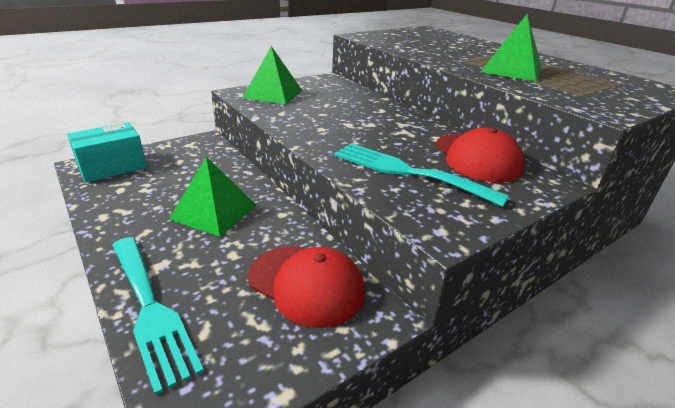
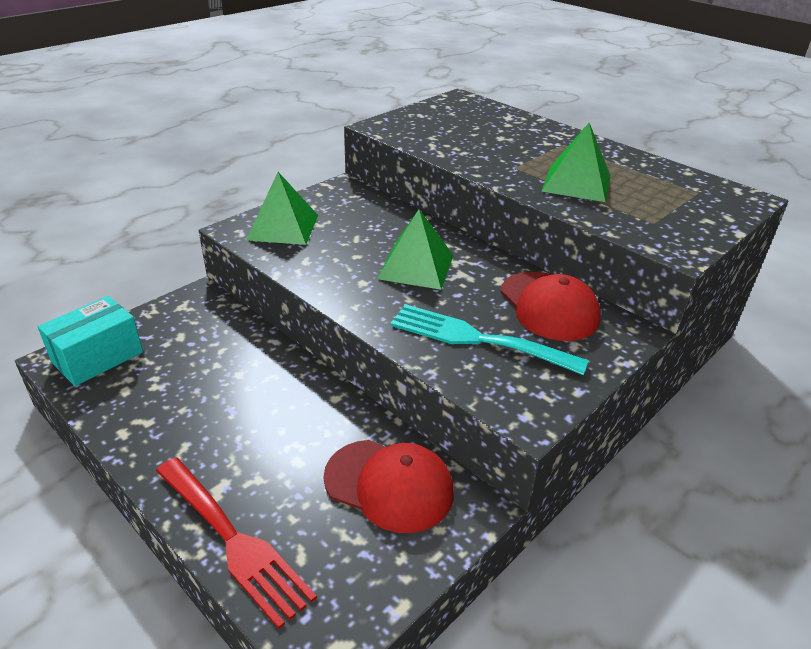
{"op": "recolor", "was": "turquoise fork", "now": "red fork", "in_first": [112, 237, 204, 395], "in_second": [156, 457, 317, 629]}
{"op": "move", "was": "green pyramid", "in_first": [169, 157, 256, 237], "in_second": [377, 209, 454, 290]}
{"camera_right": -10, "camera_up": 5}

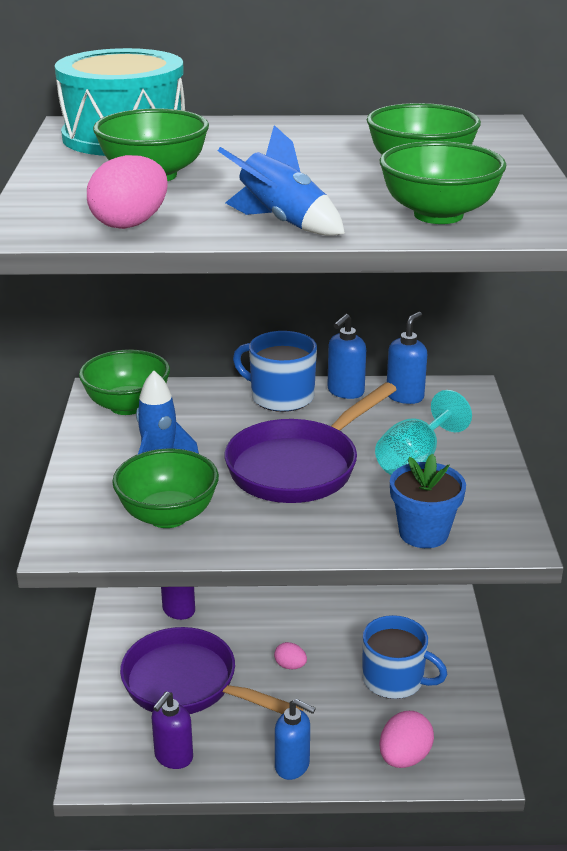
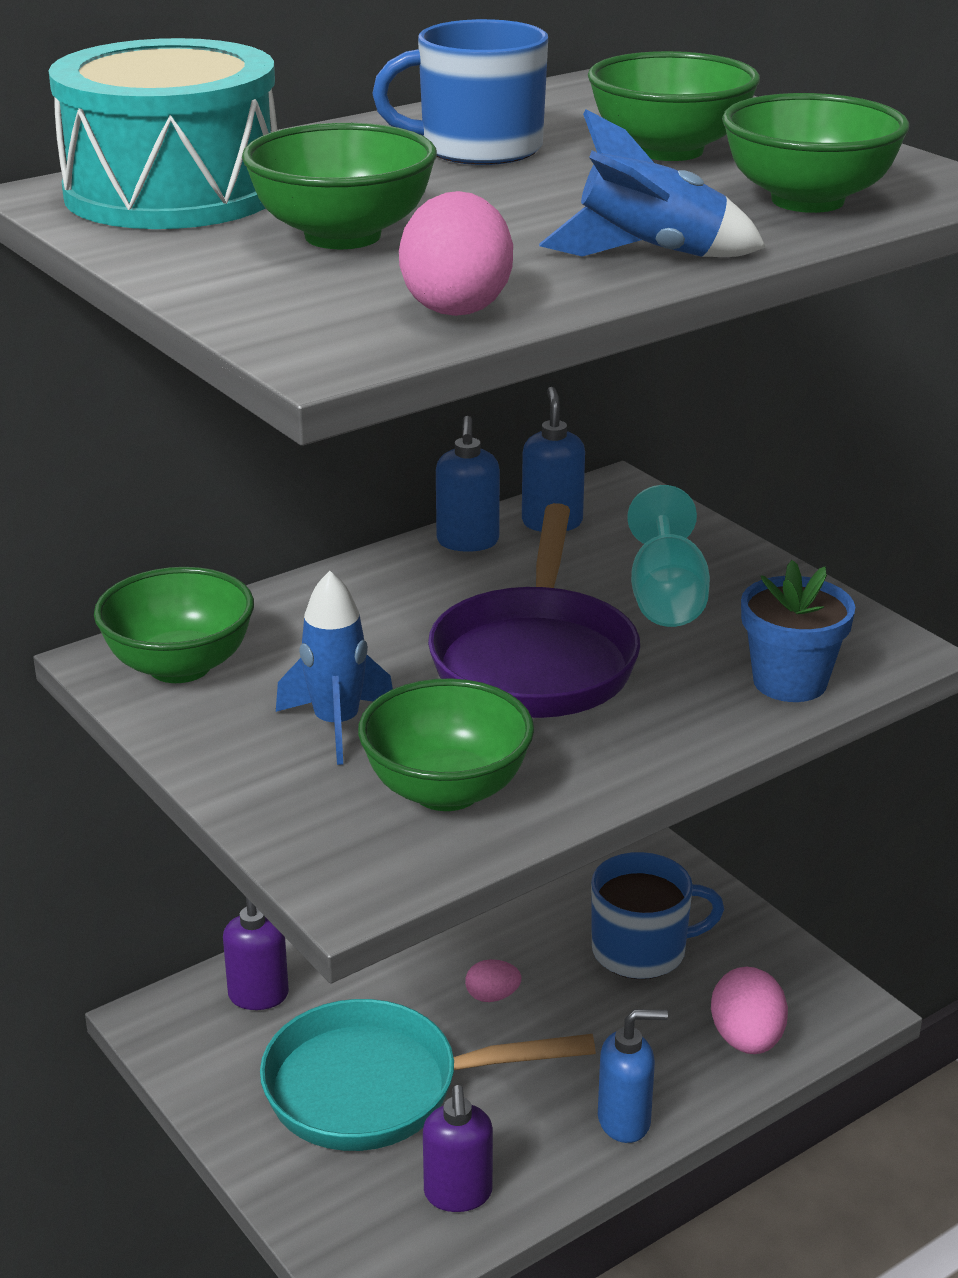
{"op": "recolor", "was": "purple pan", "now": "turquoise pan", "in_first": [120, 627, 303, 714], "in_second": [260, 999, 596, 1151]}
{"op": "move", "was": "blue mug", "in_first": [233, 331, 317, 412], "in_second": [372, 19, 548, 165]}
{"camera_right": -35, "camera_up": 0}

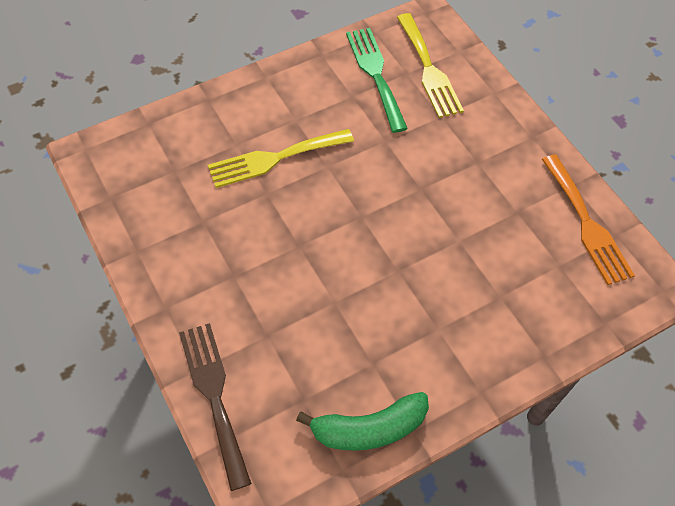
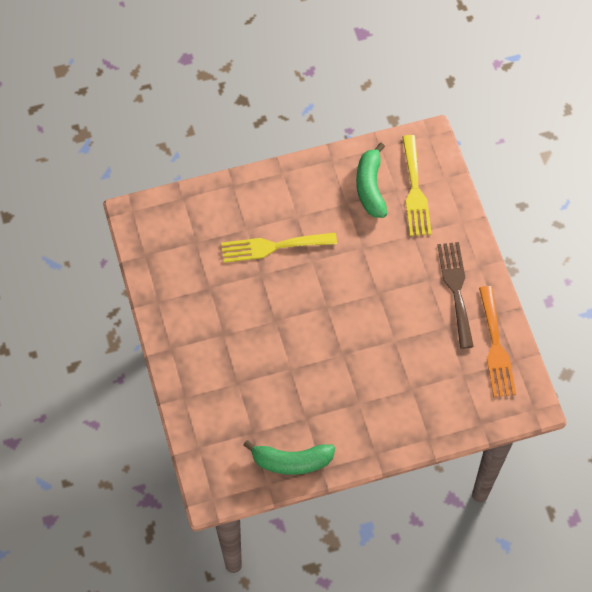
{"op": "replace", "was": "green fork", "now": "green banana", "in_first": [346, 28, 408, 133], "in_second": [356, 143, 387, 218]}
{"op": "move", "was": "brown fork", "in_first": [179, 323, 252, 491], "in_second": [437, 242, 474, 349]}
{"camera_right": 15, "camera_up": 5}

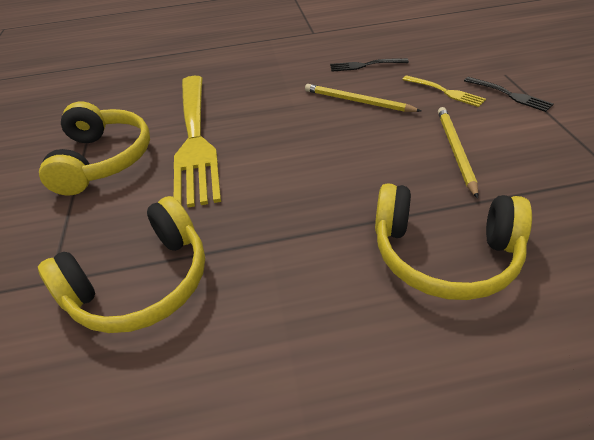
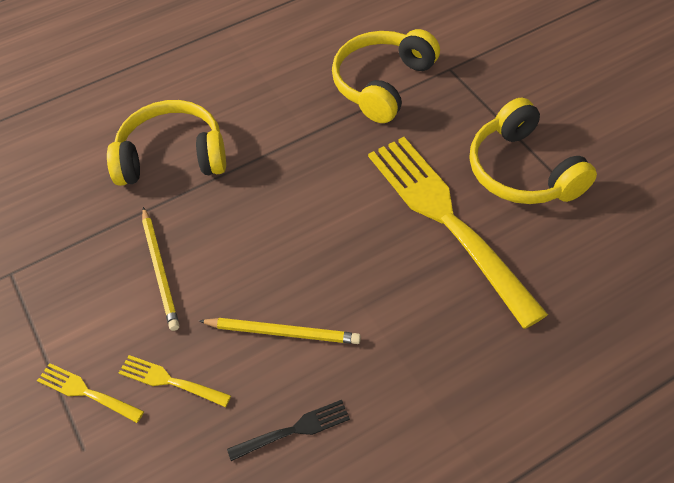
{"op": "recolor", "was": "black fork", "now": "yellow fork", "in_first": [464, 77, 553, 112], "in_second": [37, 363, 144, 423]}
{"camera_right": 160, "camera_up": 10}

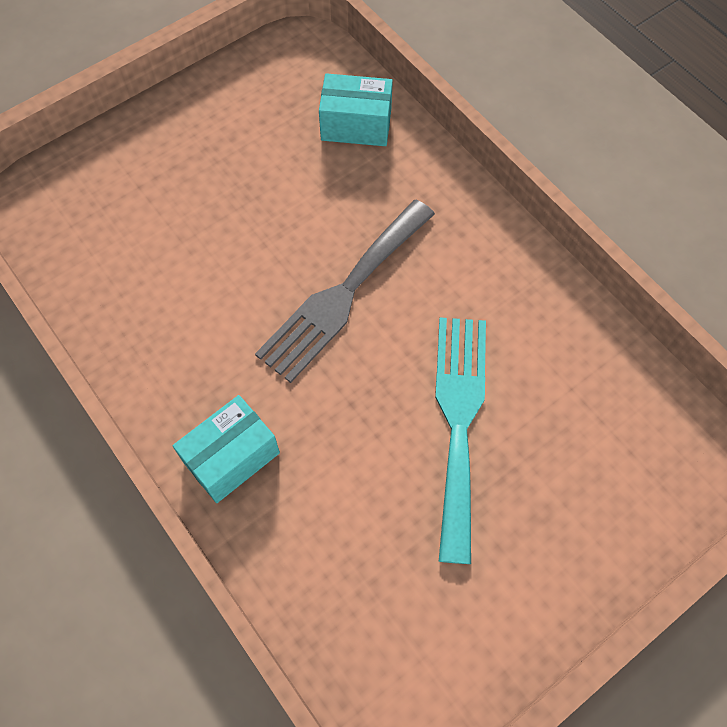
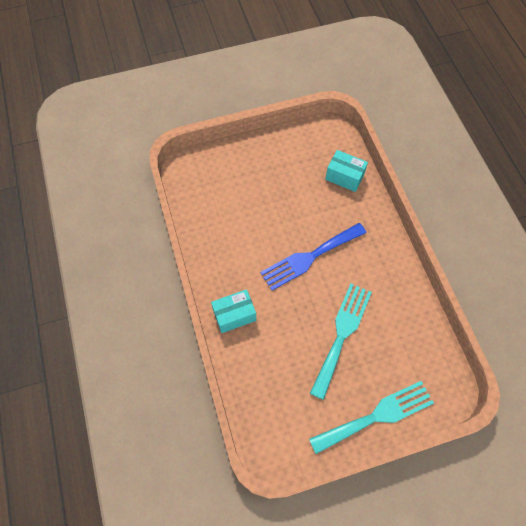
{"op": "recolor", "was": "grey fork", "now": "blue fork", "in_first": [255, 200, 435, 383], "in_second": [260, 223, 366, 290]}
{"op": "insert", "now": "turquoise fork", "in_second": [309, 381, 434, 454]}
{"camera_right": 20, "camera_up": 0}

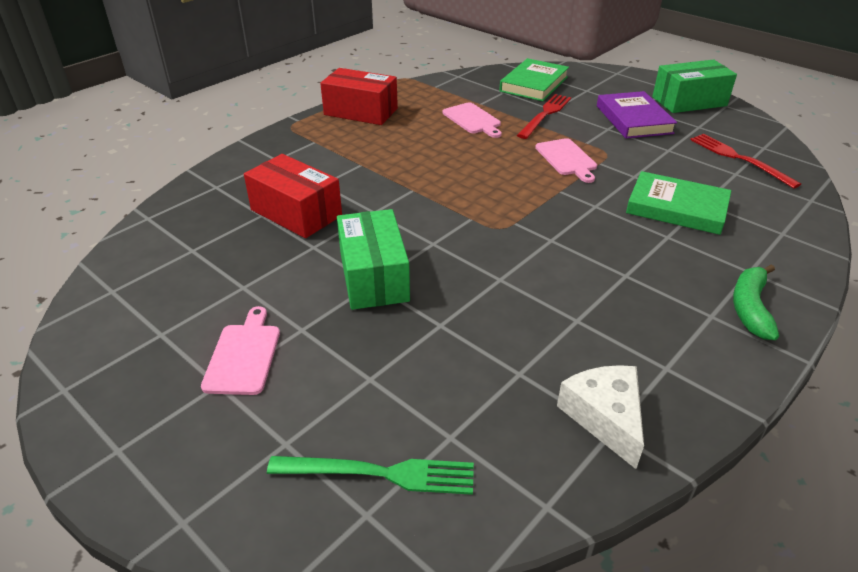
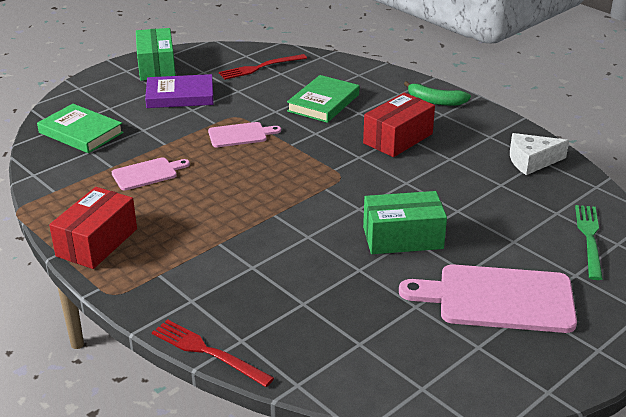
{"op": "move", "was": "red fork", "in_first": [517, 94, 571, 139], "in_second": [152, 319, 274, 387]}
{"op": "move", "was": "red box", "in_first": [244, 154, 342, 238], "in_second": [363, 93, 435, 157]}
{"op": "resize", "was": "pink cutting board", "in_first": [201, 306, 280, 395], "in_second": [399, 264, 577, 333], "ratio": 1.87}
{"camera_right": -85, "camera_up": -5}

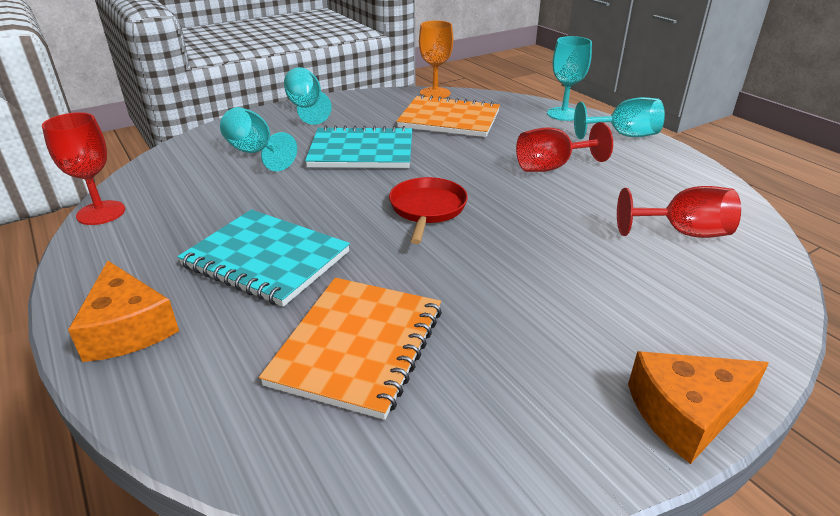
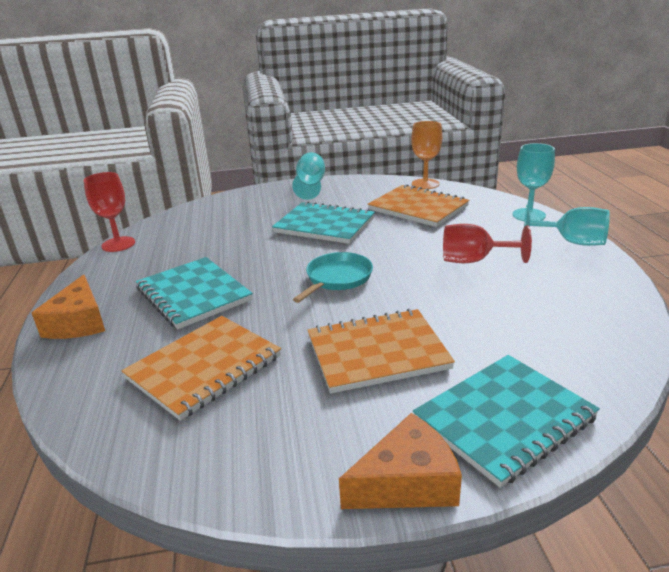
{"op": "recolor", "was": "red pan", "now": "turquoise pan", "in_first": [389, 177, 468, 244], "in_second": [293, 252, 373, 303]}
{"op": "insert", "now": "orange notebook", "in_second": [308, 309, 455, 393]}
{"op": "rotate", "was": "orange cheese", "in_first": [628, 351, 769, 464], "in_second": [339, 413, 462, 509], "clockwise": 150}
{"op": "insert", "now": "turquoise notebook", "in_second": [413, 355, 600, 488]}
{"op": "delete", "was": "turquoise goblet", "in_first": [220, 107, 297, 171]}
{"op": "delete", "was": "red goblet", "in_first": [617, 186, 741, 238]}
{"camera_right": 25, "camera_up": -5}

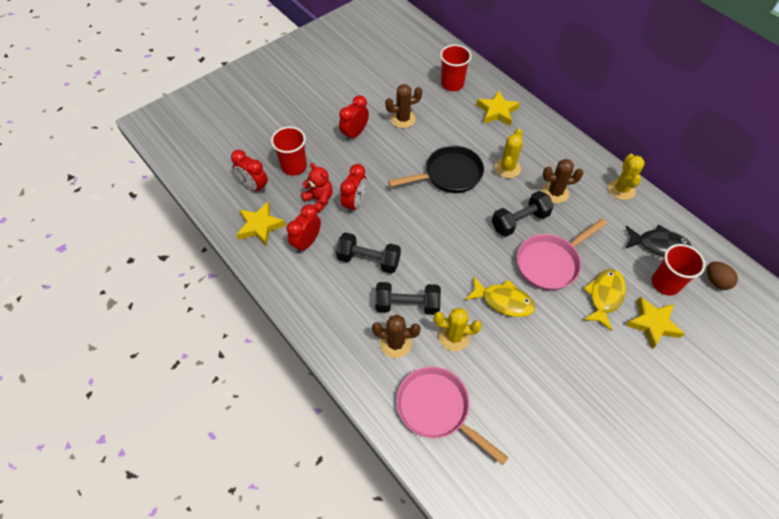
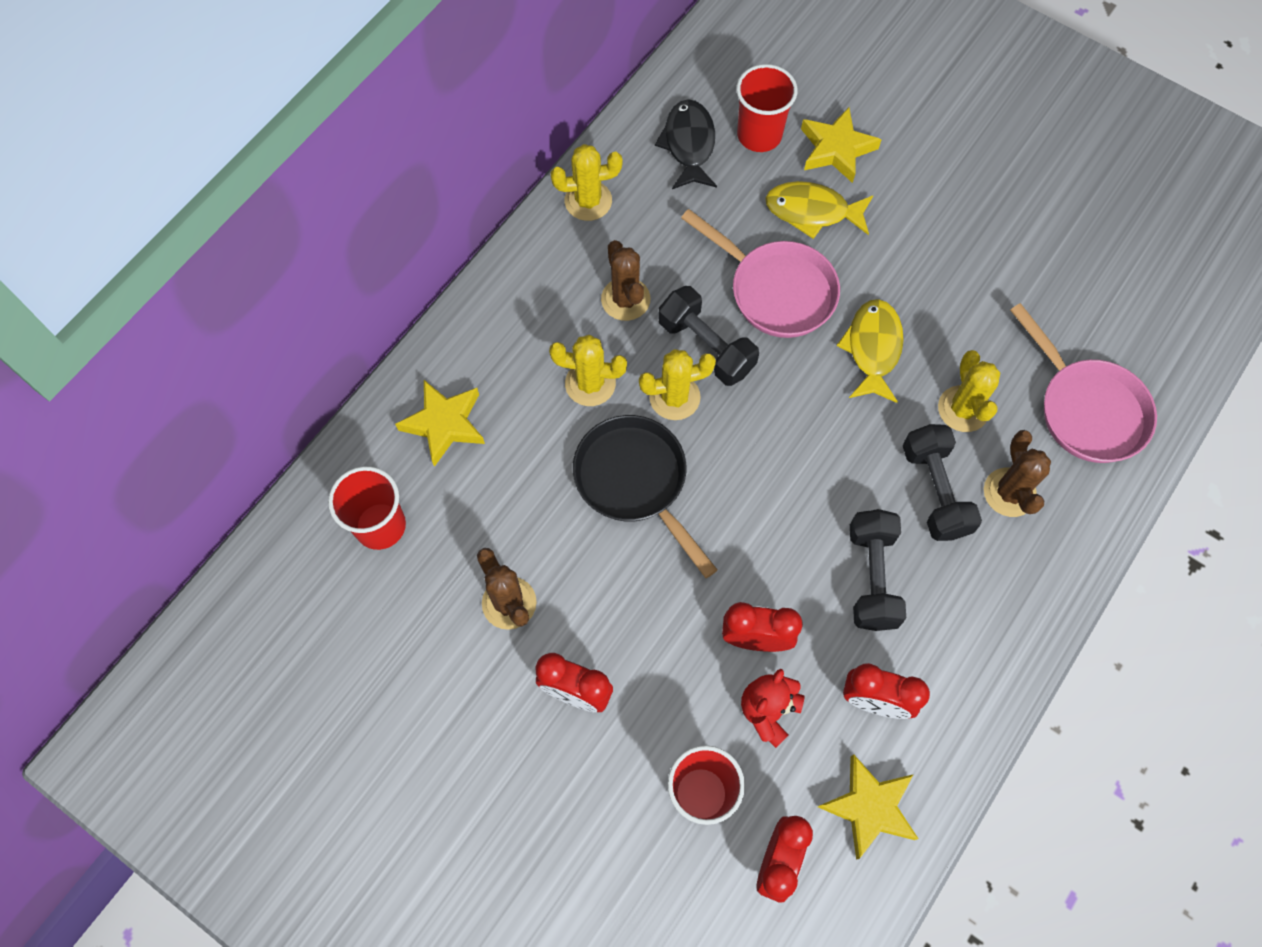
{"op": "insert", "now": "yellow cactus", "in_second": [639, 349, 716, 420]}
{"op": "rotate", "was": "pink pan", "in_first": [396, 366, 508, 465], "in_second": [1010, 303, 1157, 463], "clockwise": -60}
{"op": "delete", "was": "brown egg", "in_first": [707, 261, 738, 290]}
{"camera_right": -105, "camera_up": 10}

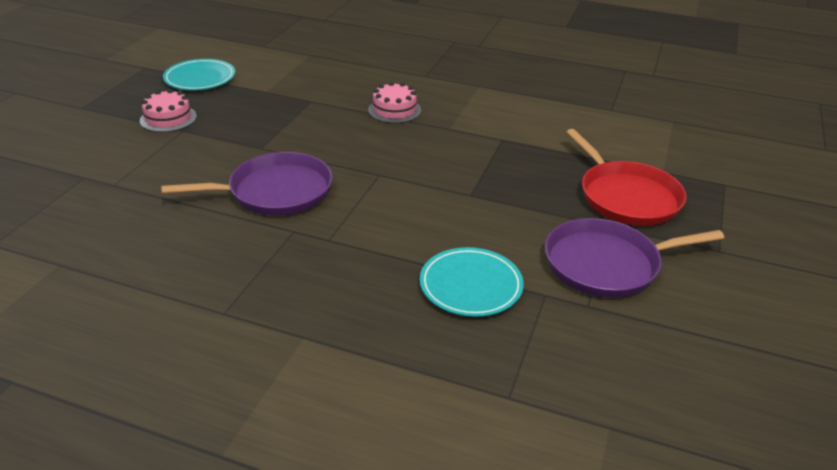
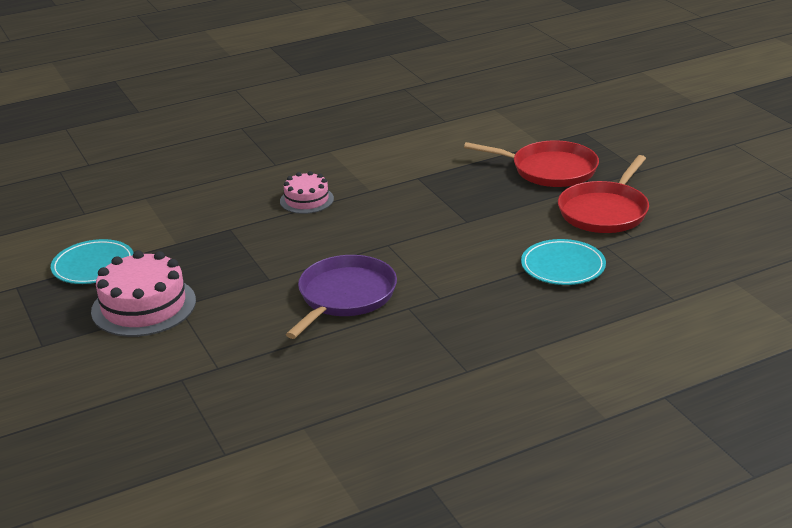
{"op": "resize", "was": "pink cake", "in_first": [140, 89, 197, 132], "in_second": [91, 250, 196, 337], "ratio": 1.68}
{"op": "recolor", "was": "purple pan", "now": "red pan", "in_first": [545, 218, 724, 298], "in_second": [558, 155, 649, 233]}
{"camera_right": -45, "camera_up": -5}

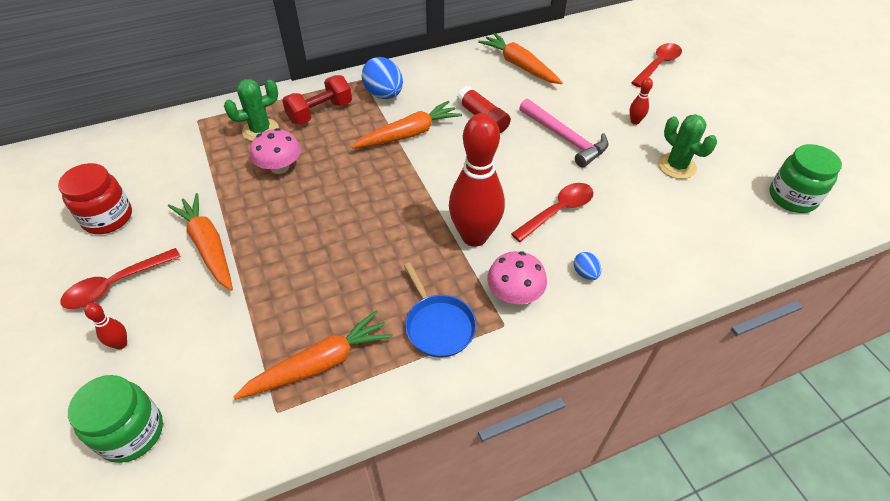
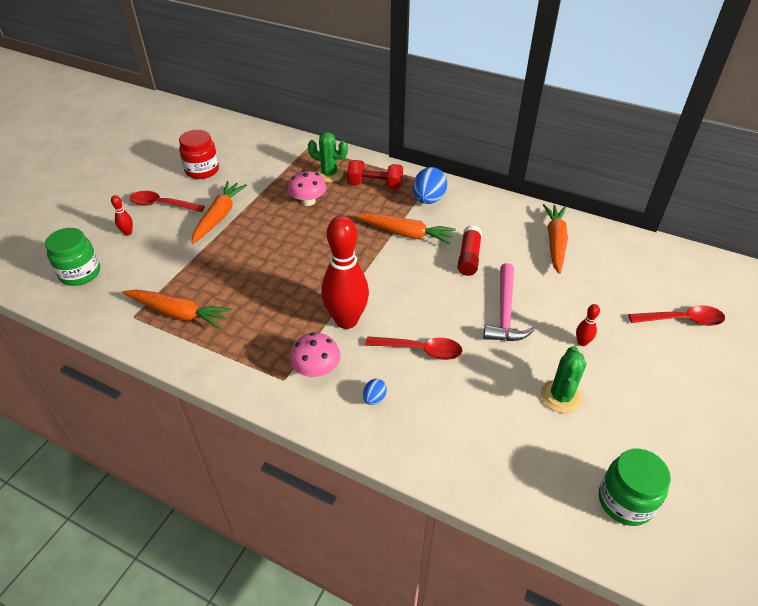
{"op": "delete", "was": "blue pan", "in_first": [404, 263, 477, 357]}
{"camera_right": 50, "camera_up": -5}

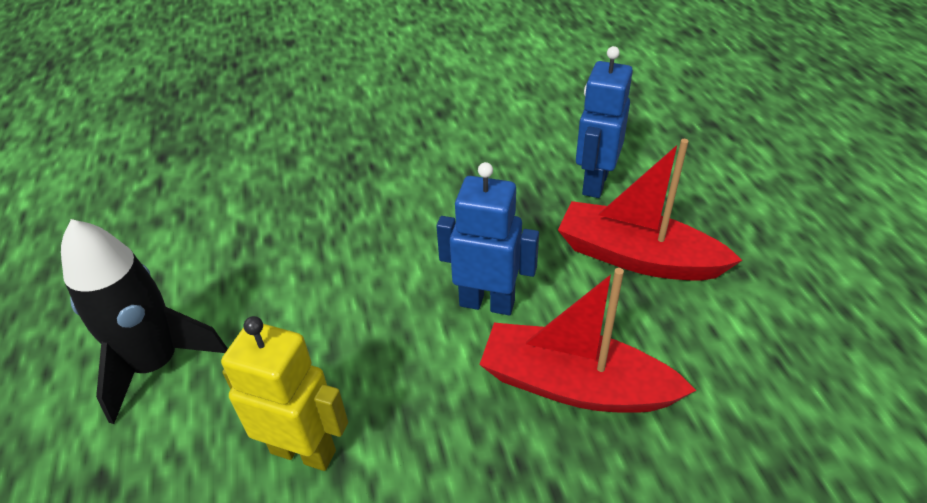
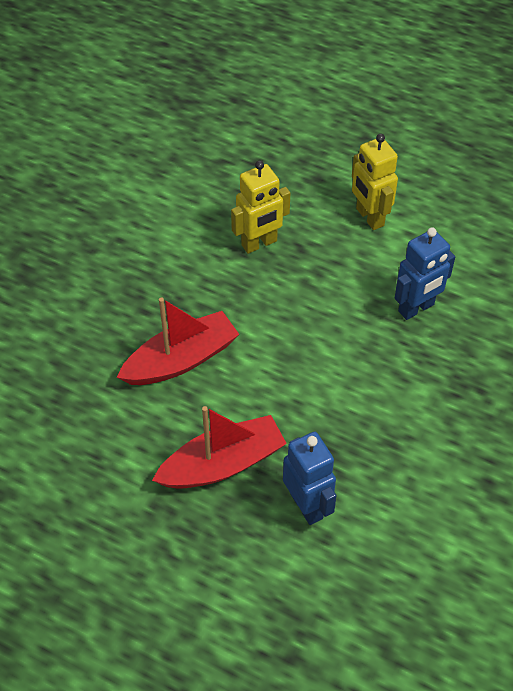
{"op": "replace", "was": "black rocket", "now": "yellow robot", "in_first": [61, 219, 228, 424], "in_second": [352, 134, 398, 230]}
{"op": "move", "was": "blue robot", "in_first": [436, 162, 539, 315], "in_second": [395, 227, 455, 320]}
{"camera_right": 130, "camera_up": 10}

